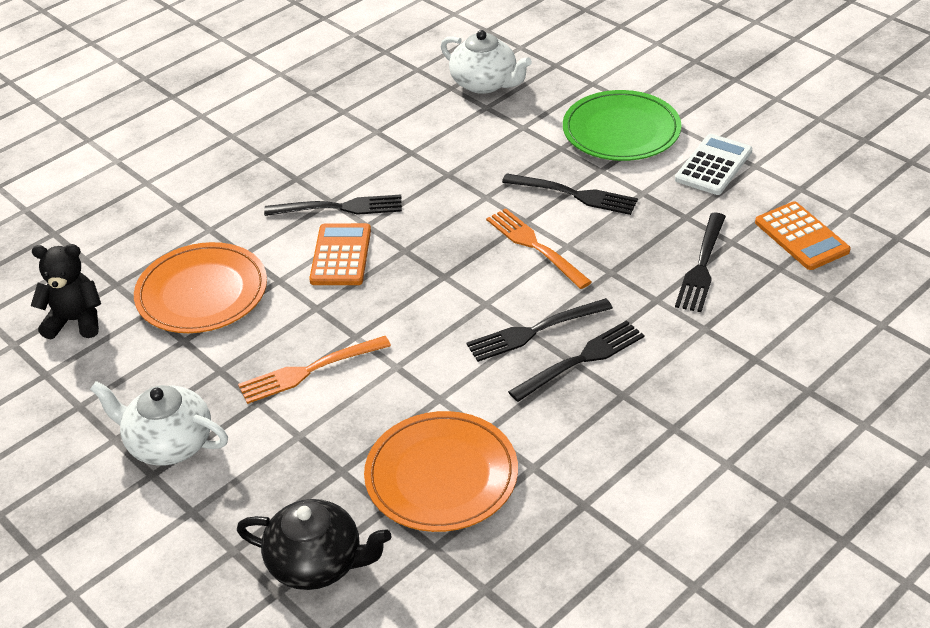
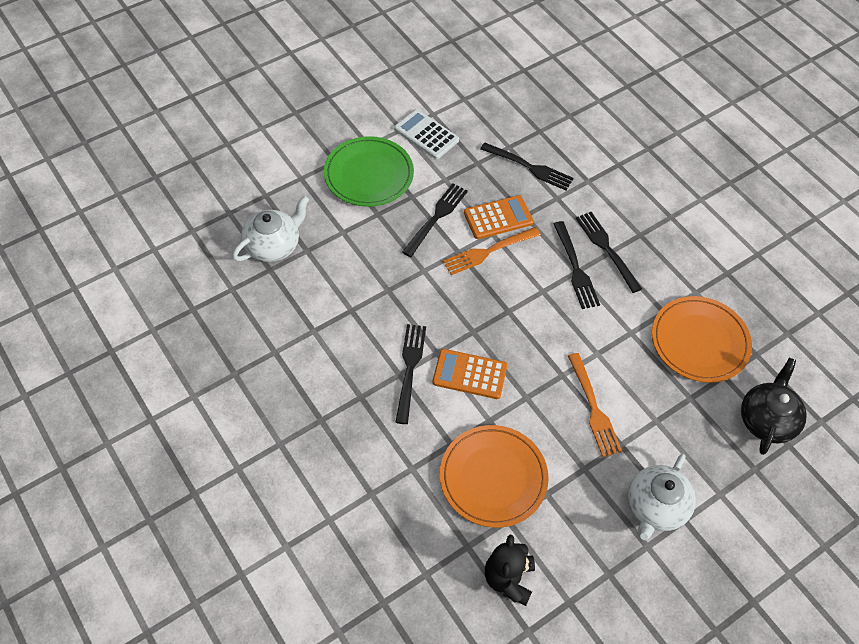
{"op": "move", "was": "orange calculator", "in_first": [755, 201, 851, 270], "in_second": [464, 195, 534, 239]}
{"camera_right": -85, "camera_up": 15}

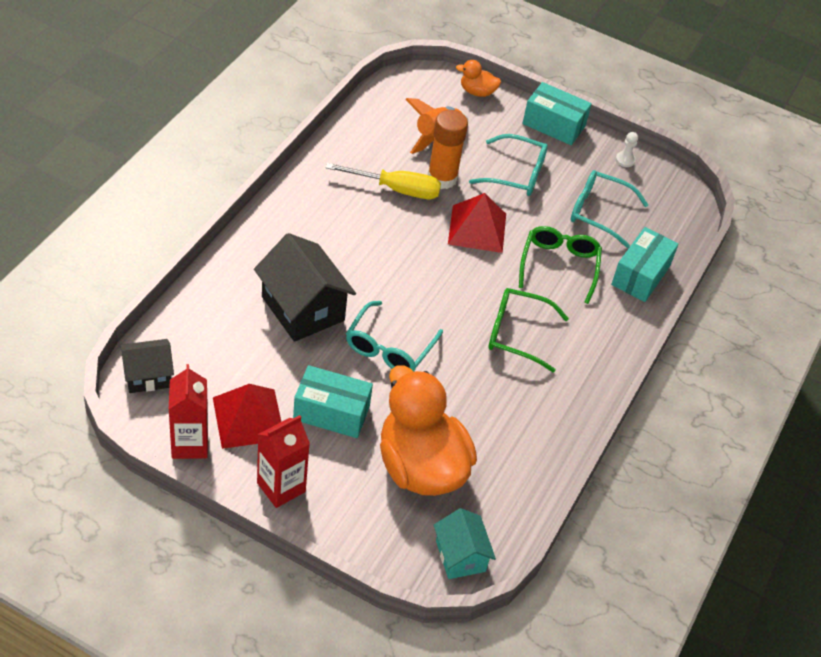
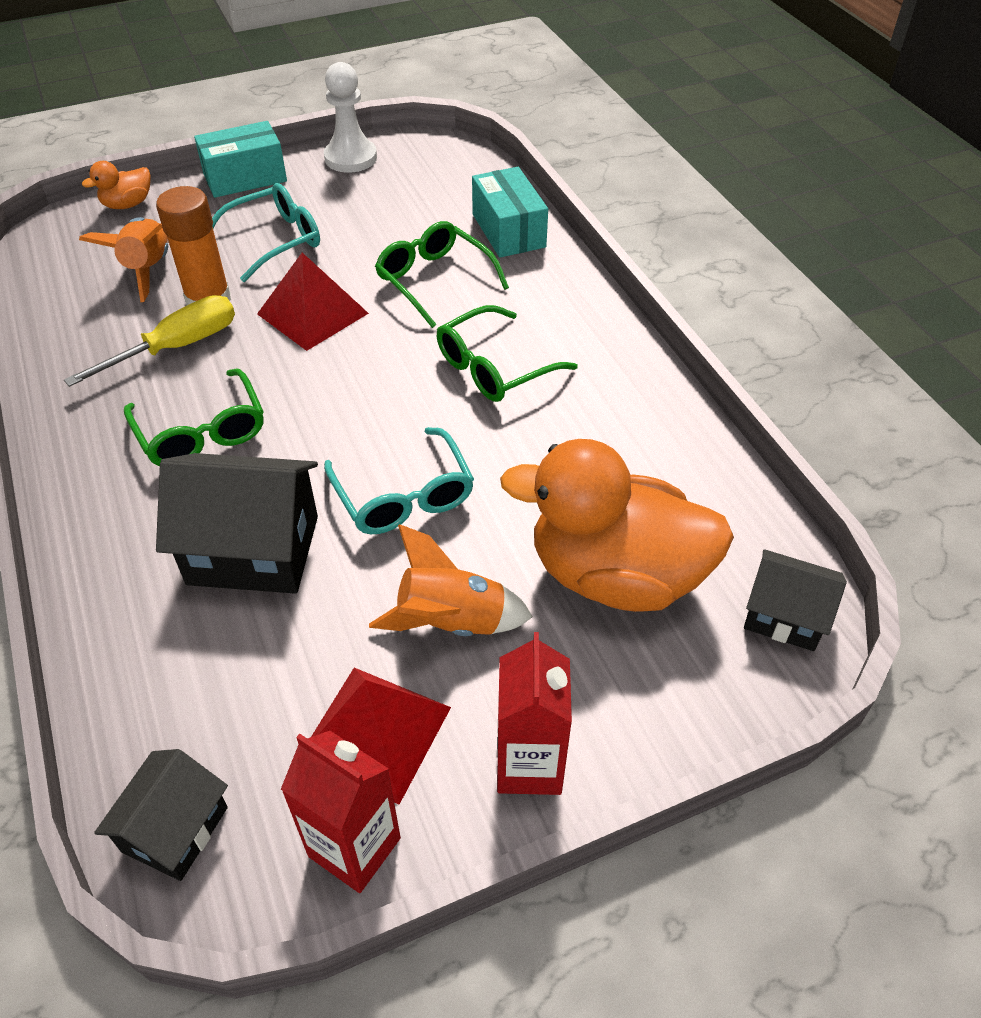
{"op": "insert", "now": "green glasses", "in_second": [124, 369, 264, 466]}
{"op": "resize", "was": "white pawn", "in_first": [616, 132, 638, 167], "in_second": [324, 62, 377, 173], "ratio": 2.04}
{"op": "replace", "was": "turquoise box", "now": "orange rocket", "in_first": [293, 365, 373, 438], "in_second": [369, 524, 533, 636]}
{"op": "recolor", "was": "turquoise house", "now": "black house", "in_first": [434, 508, 496, 579], "in_second": [744, 549, 847, 651]}
{"op": "delete", "was": "turquoise glasses", "in_first": [571, 170, 648, 248]}
{"camera_right": -45, "camera_up": 0}

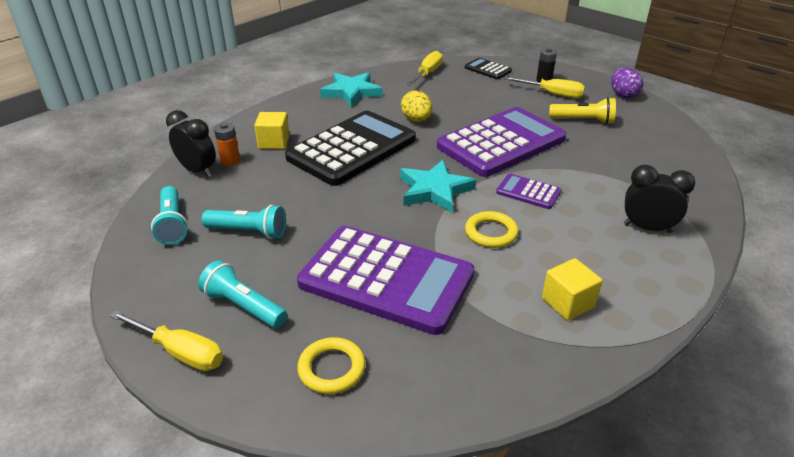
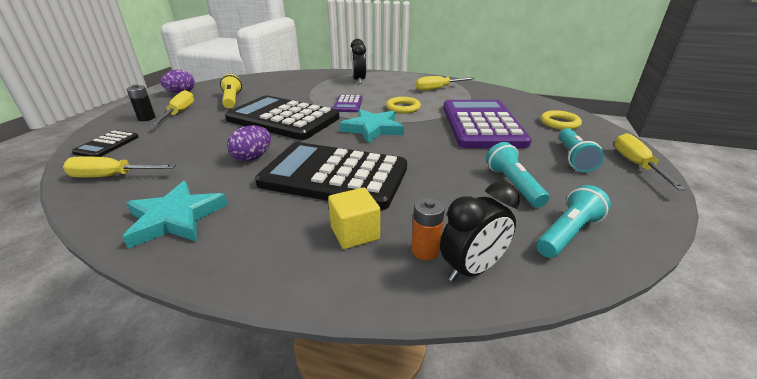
{"op": "recolor", "was": "purple calculator", "now": "black calculator", "in_first": [437, 107, 566, 177], "in_second": [225, 95, 339, 140]}
{"op": "recolor", "was": "yellow egg", "now": "purple egg", "in_first": [401, 91, 432, 122], "in_second": [227, 125, 271, 161]}
{"op": "replace", "was": "yellow cube", "now": "yellow screwdriver", "in_first": [542, 258, 602, 321], "in_second": [416, 76, 475, 91]}
{"op": "rotate", "was": "black clock", "in_first": [166, 110, 216, 177], "in_second": [440, 182, 520, 282], "clockwise": -135}
{"camera_right": -115, "camera_up": -5}

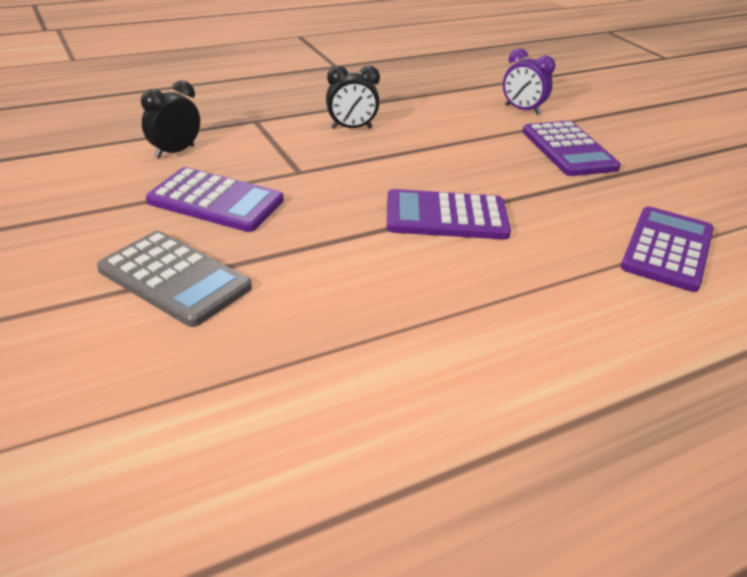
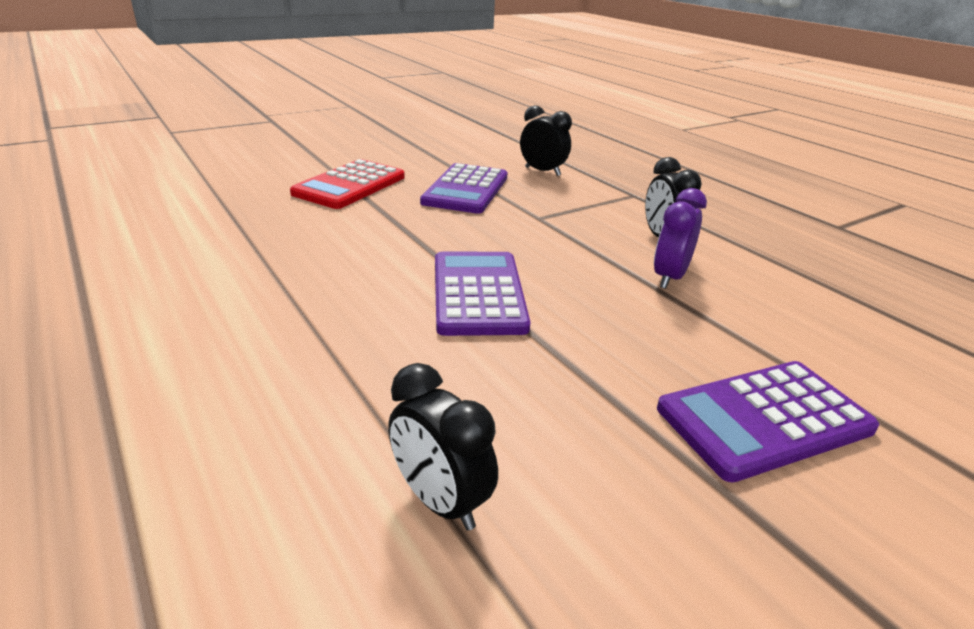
{"op": "recolor", "was": "grey calculator", "now": "red calculator", "in_first": [97, 231, 252, 327], "in_second": [290, 159, 405, 209]}
{"op": "replace", "was": "purple calculator", "now": "black clock", "in_first": [621, 206, 714, 292], "in_second": [388, 363, 498, 531]}
{"op": "move", "was": "purple clock", "in_first": [503, 48, 556, 115], "in_second": [654, 188, 707, 289]}
{"camera_right": 85, "camera_up": -5}

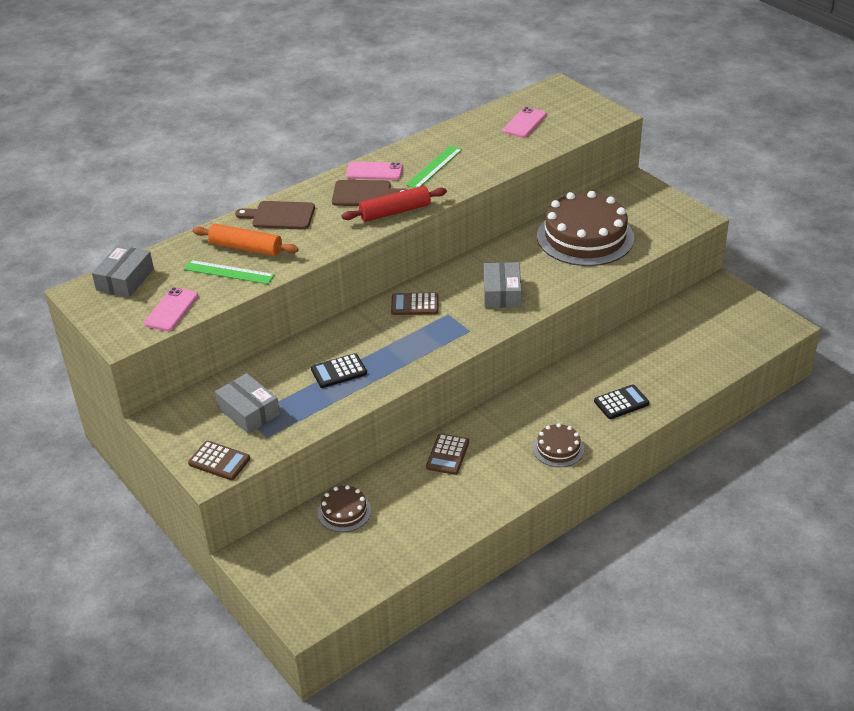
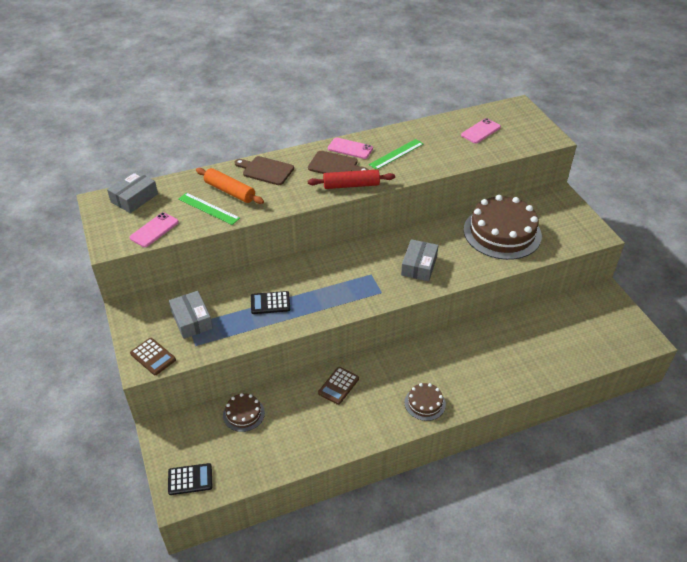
{"op": "move", "was": "black calculator", "in_first": [594, 384, 650, 419], "in_second": [168, 463, 212, 495]}
{"op": "delete", "was": "brown calculator", "in_first": [391, 292, 438, 315]}
{"camera_right": 15, "camera_up": 5}

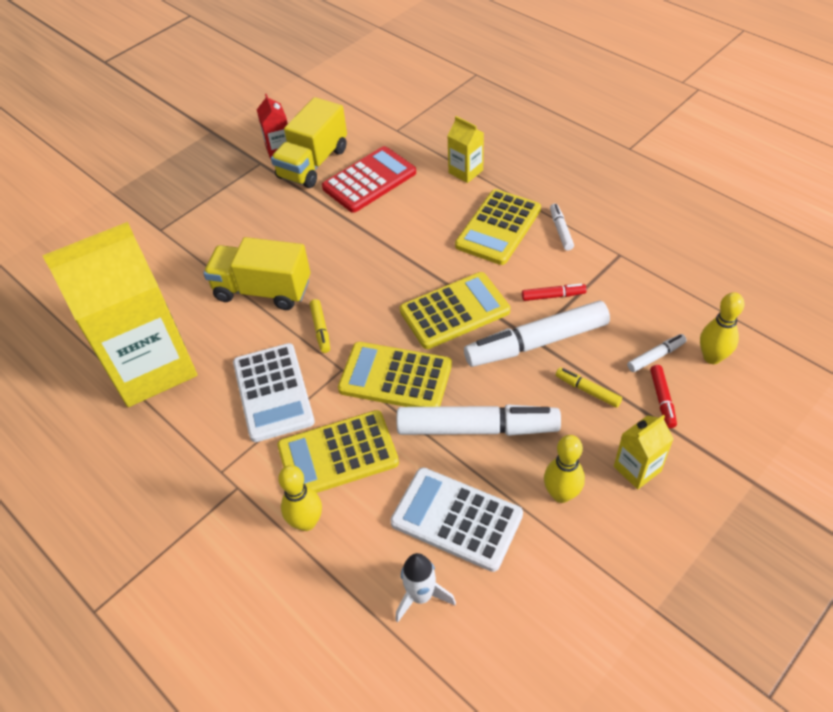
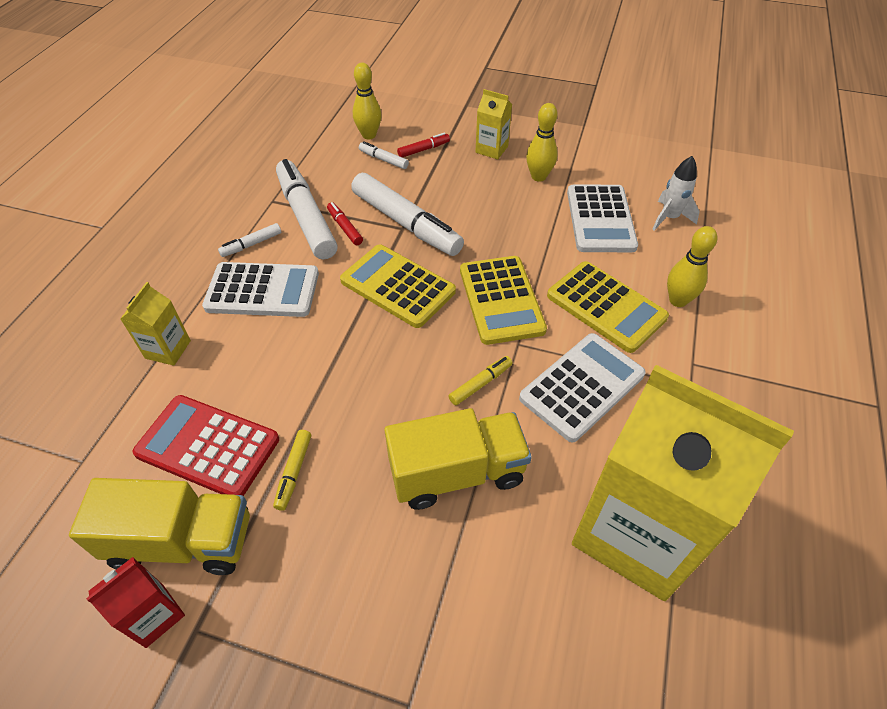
{"op": "recolor", "was": "yellow calculator", "now": "white calculator", "in_first": [455, 189, 541, 265], "in_second": [202, 262, 319, 317]}
{"op": "move", "was": "yellow marker", "in_first": [556, 367, 622, 408], "in_second": [273, 430, 311, 511]}
{"op": "move", "was": "white marker", "in_first": [397, 404, 561, 436], "in_second": [276, 159, 338, 260]}
{"op": "rotate", "was": "yellow truck", "in_first": [203, 237, 310, 310], "in_second": [384, 408, 532, 510], "clockwise": -90}
{"camera_right": -120, "camera_up": 0}

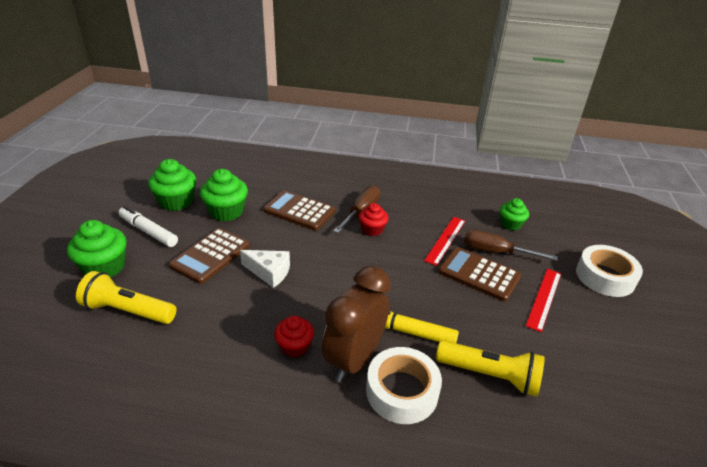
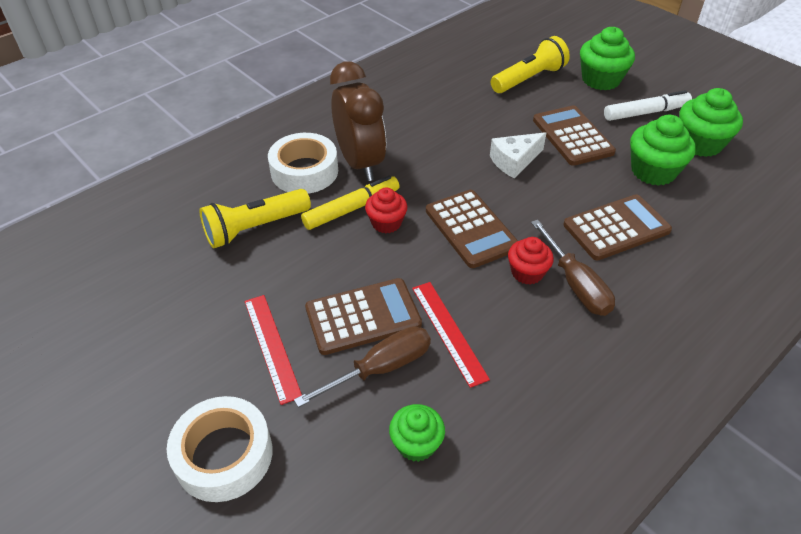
{"op": "move", "was": "red cupcake", "in_first": [274, 316, 314, 357], "in_second": [365, 188, 408, 233]}
{"op": "insert", "now": "brown calculator", "in_second": [426, 190, 518, 268]}
{"camera_right": 130, "camera_up": 10}

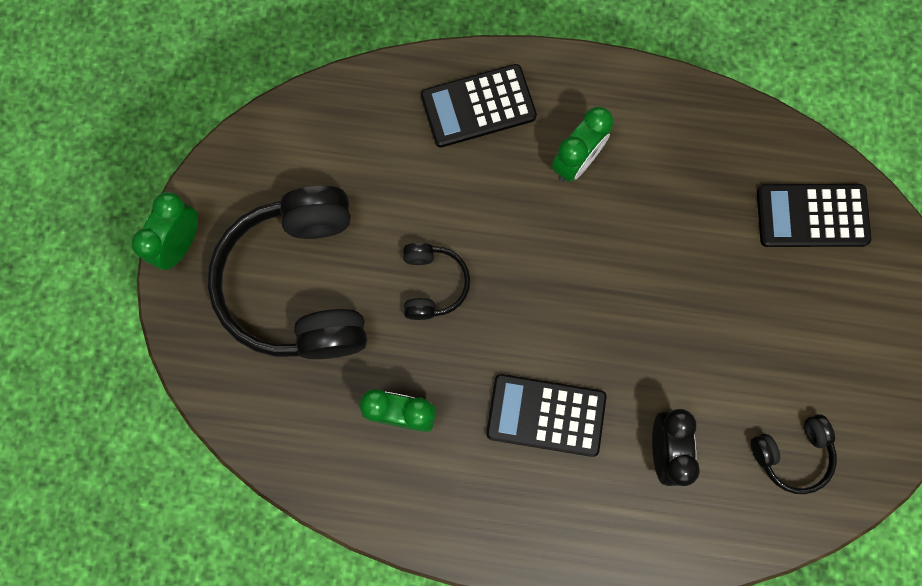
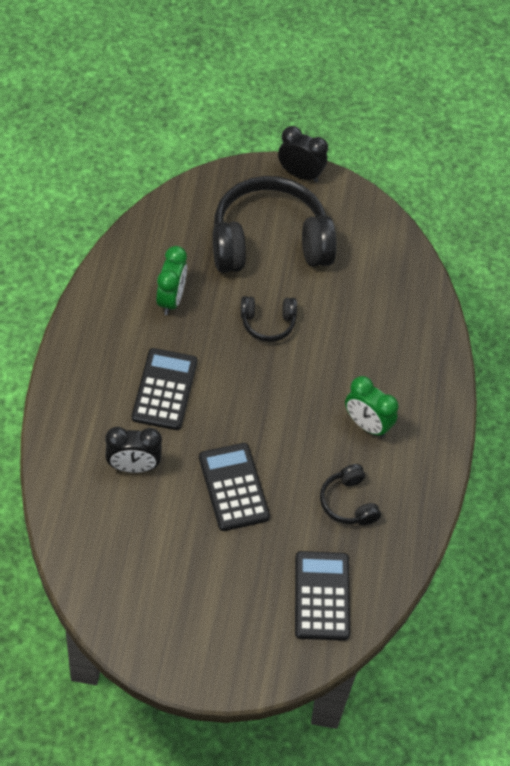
{"op": "move", "was": "black calculator", "in_first": [421, 64, 537, 148], "in_second": [199, 443, 270, 531]}
{"op": "recolor", "was": "green clock", "now": "black clock", "in_first": [131, 192, 198, 270], "in_second": [278, 126, 328, 182]}
{"op": "move", "was": "black headphones", "in_first": [751, 414, 837, 494], "in_second": [320, 464, 381, 525]}
{"camera_right": 85, "camera_up": -20}

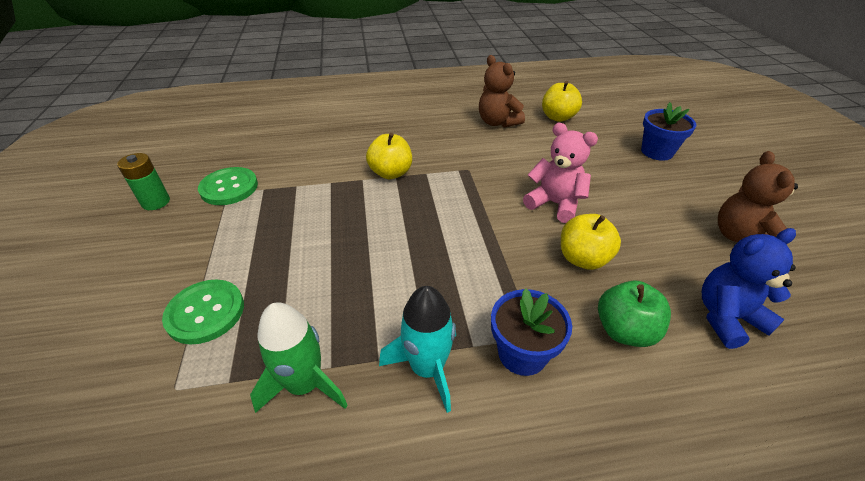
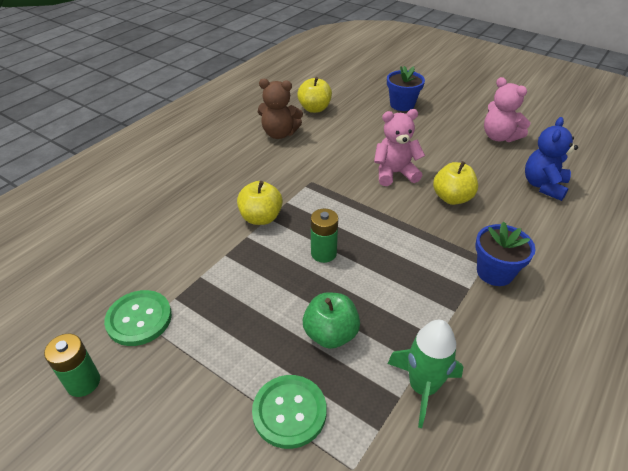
{"op": "move", "was": "green apple", "in_first": [598, 281, 671, 347], "in_second": [303, 292, 360, 349]}
{"op": "insert", "now": "green battery", "in_second": [311, 209, 338, 263]}
{"op": "recolor", "was": "brown teddy bear", "now": "pink teddy bear", "in_first": [718, 151, 798, 242], "in_second": [484, 77, 530, 142]}
{"op": "delete", "was": "turquoise rocket", "in_first": [379, 286, 456, 413]}
{"camera_right": -45, "camera_up": 0}

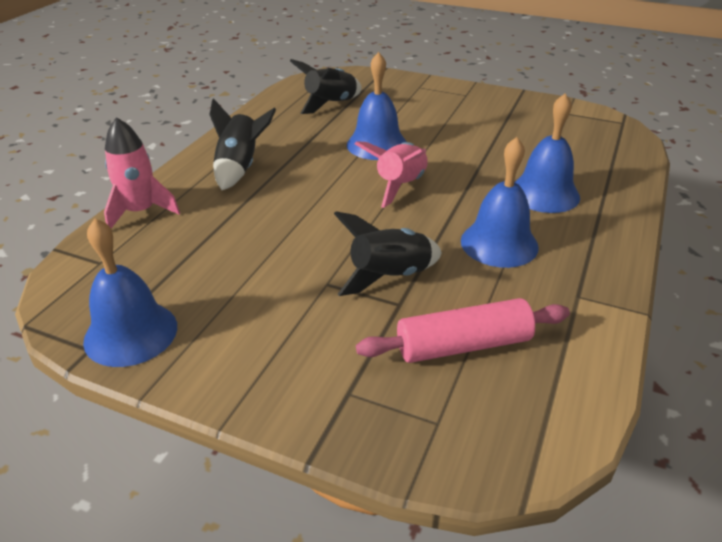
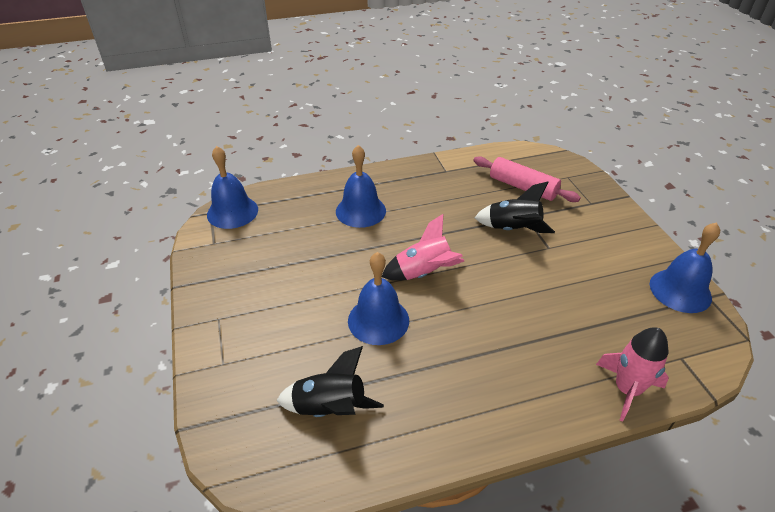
{"op": "move", "was": "blue bell", "in_first": [461, 137, 539, 268], "in_second": [207, 146, 258, 229]}
{"op": "delete", "was": "black rocket", "in_first": [209, 98, 276, 190]}
{"camera_right": -130, "camera_up": 5}

